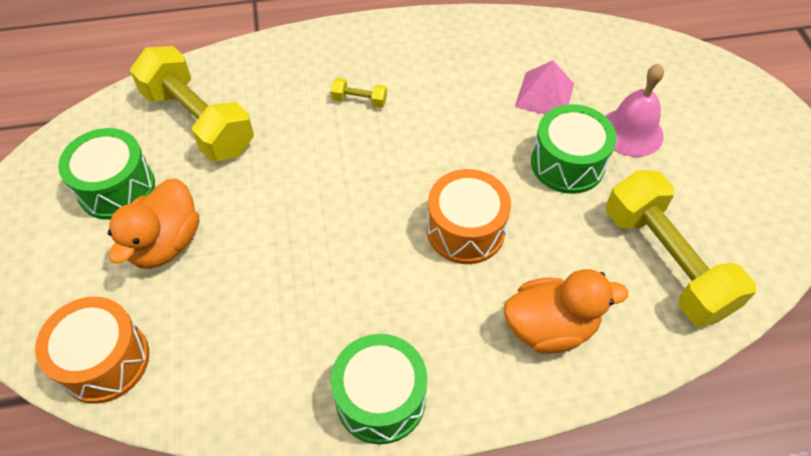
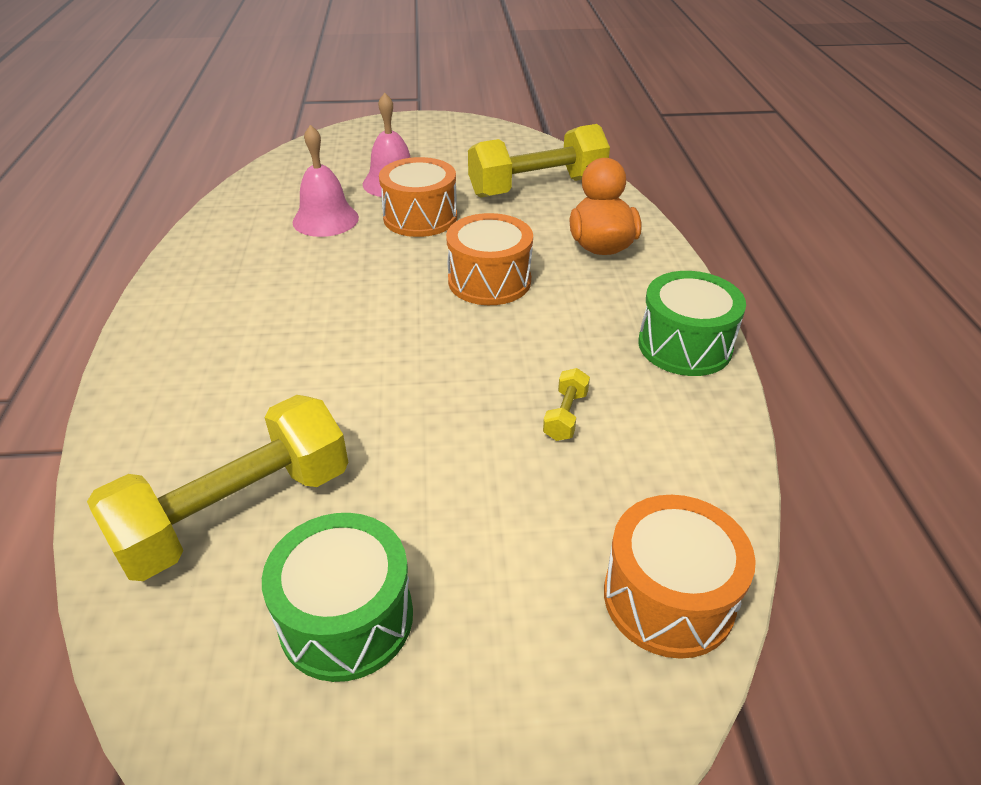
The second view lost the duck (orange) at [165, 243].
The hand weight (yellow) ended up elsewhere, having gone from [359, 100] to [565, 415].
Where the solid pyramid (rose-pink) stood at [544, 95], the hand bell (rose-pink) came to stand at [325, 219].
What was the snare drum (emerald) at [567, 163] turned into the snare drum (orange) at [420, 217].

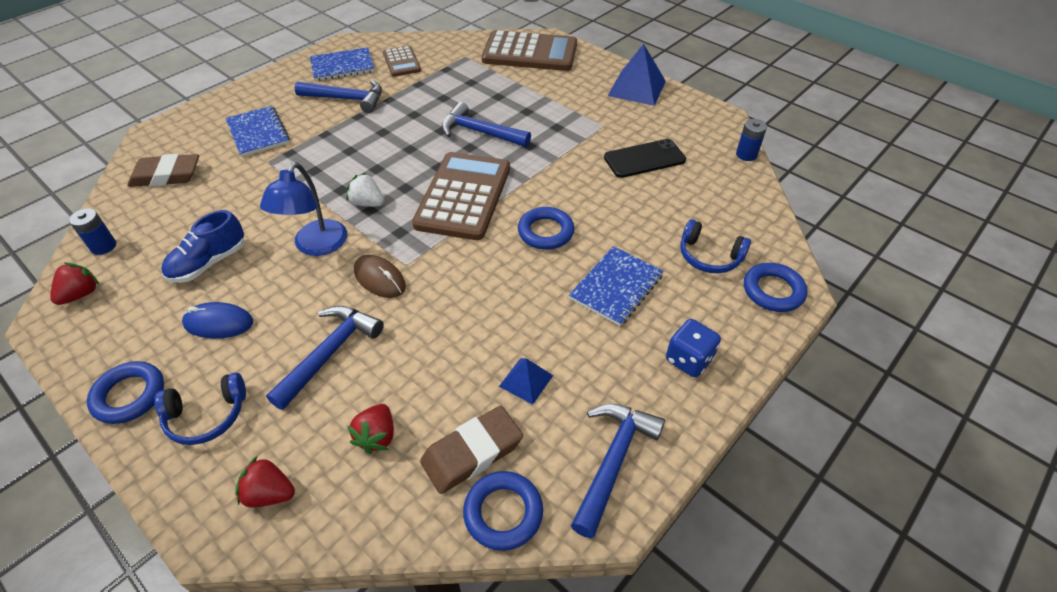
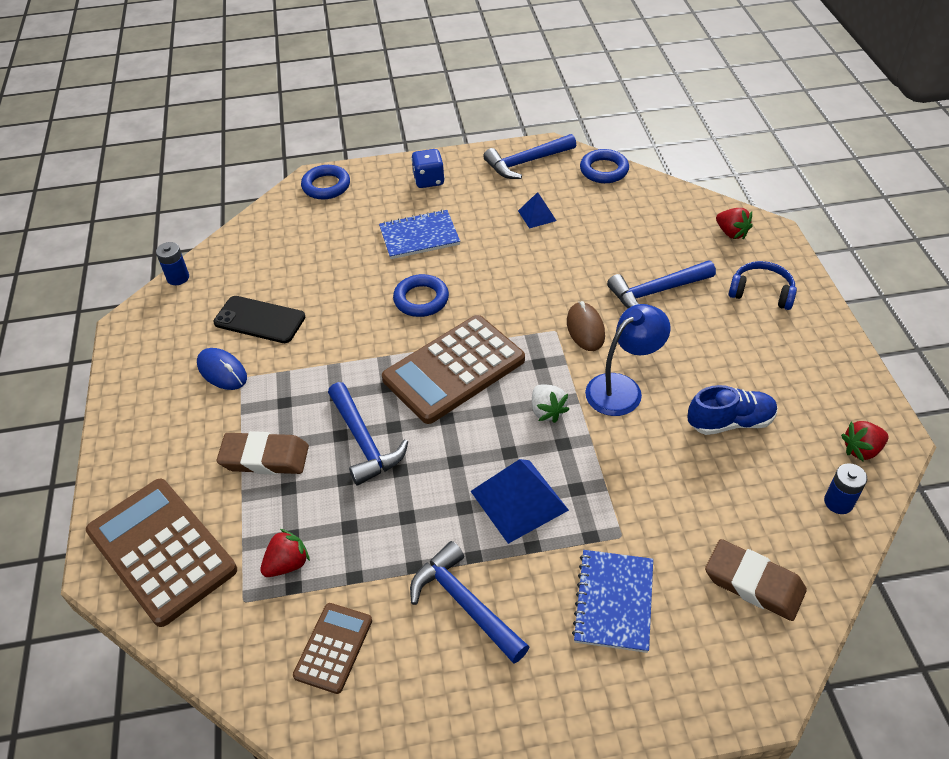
The second view lost the hoop (cobalt) at [129, 395].
The second view lost the notepad (cobalt) at [342, 66].
The second view lost the headphones (cobalt) at [709, 256].
The PC mouse (cobalt) ended up elsewhere, having gone from [218, 323] to [222, 371].
The berry (red) ended up elsewhere, having gone from [377, 436] to [287, 564].
The pencil eraser (dark brown) ended up elsewhere, having gone from [472, 452] to [265, 458].
The solid pyramid (cobalt) ended up elsewhere, having gone from [637, 88] to [519, 500].

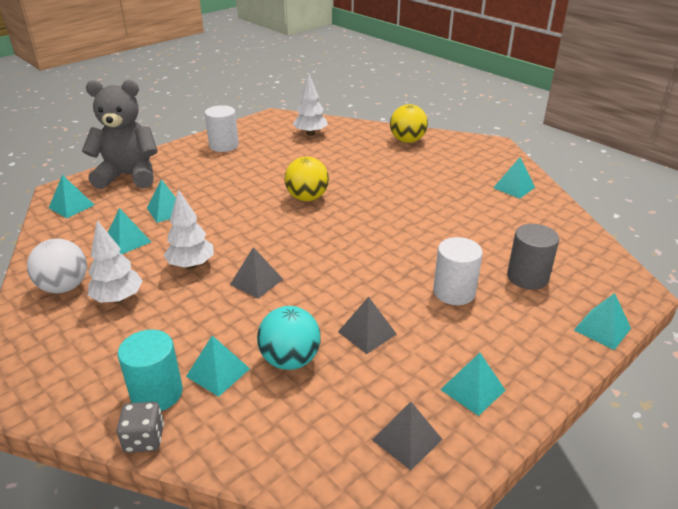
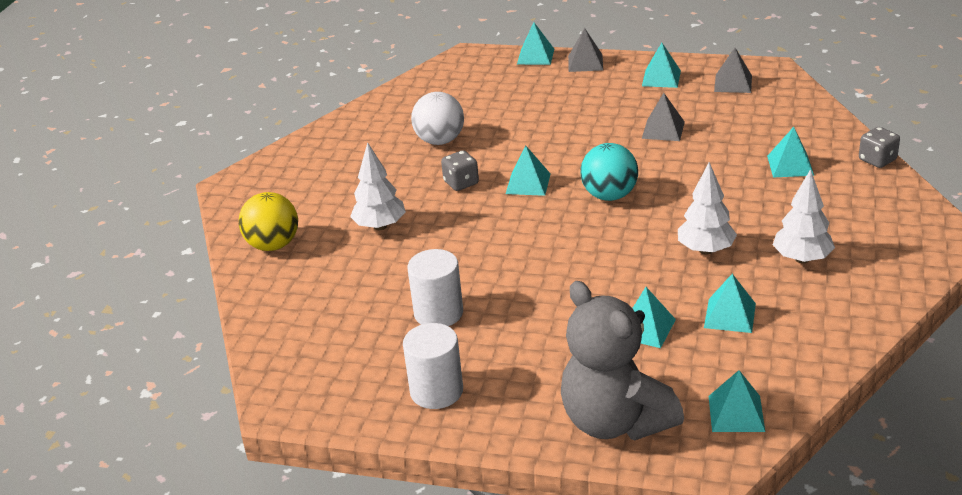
The second view lost the solid cylinder (aqua) at [157, 393].
The second view lost the ball (yellow) at [307, 198].
The second view lost the solid cylinder (grey) at [527, 277].
The second view gained the dice (grey) at [461, 183].
The ball (white) ended up elsewhere, having gone from [64, 287] to [440, 140].
The solid pyramid (grey) ended up elsewhere, having gone from [256, 281] to [585, 63].
The ball (aqua) ended up elsewhere, having gone from [290, 360] to [609, 195].
The toy tree (white) ended up elsewhere, having gone from [310, 134] to [380, 226].
The solid cylinder (white) ended up elsewhere, having gone from [454, 292] to [438, 313].
The solid pyramid (aqua) ended up elsewhere, having gone from [514, 187] to [528, 183].

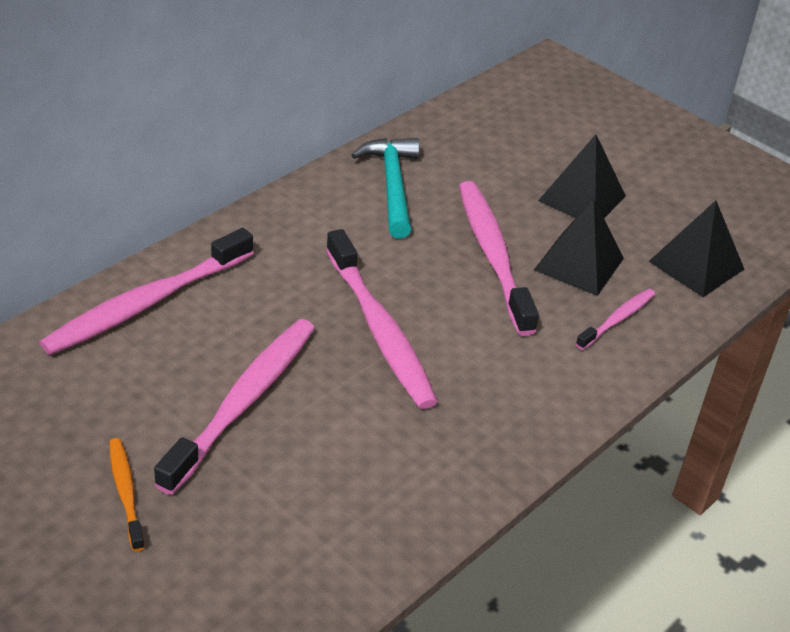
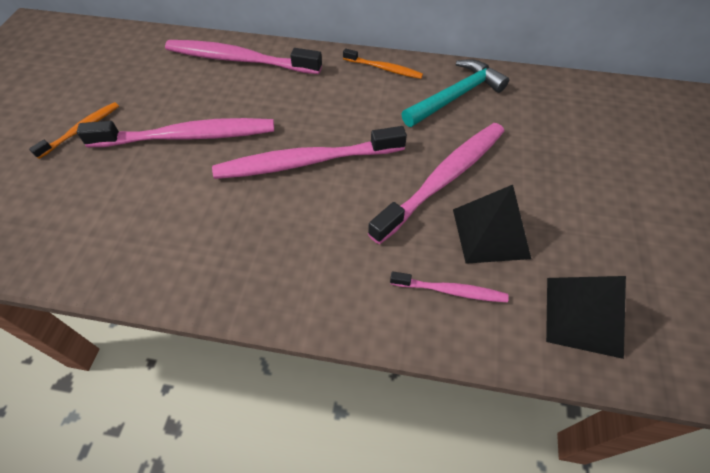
The second view lost the solid pyramid (black) at [582, 198].
The second view gained the tooth brush (orange) at [384, 68].
The tooth brush (rose-pink) at [380, 330] ended up facing another way, 45 degrees clockwise from before.

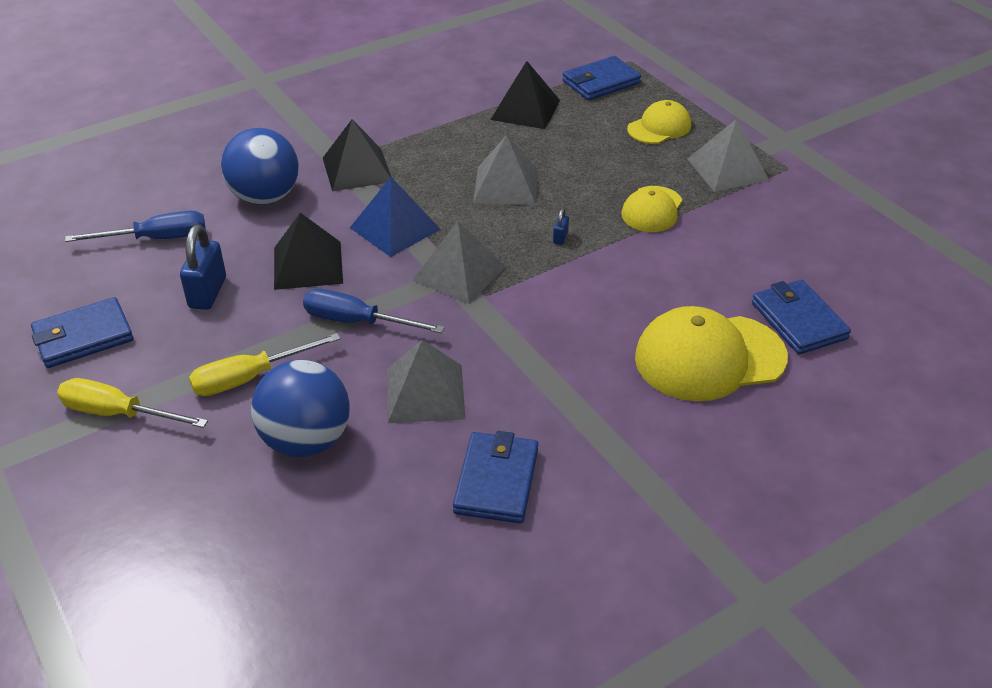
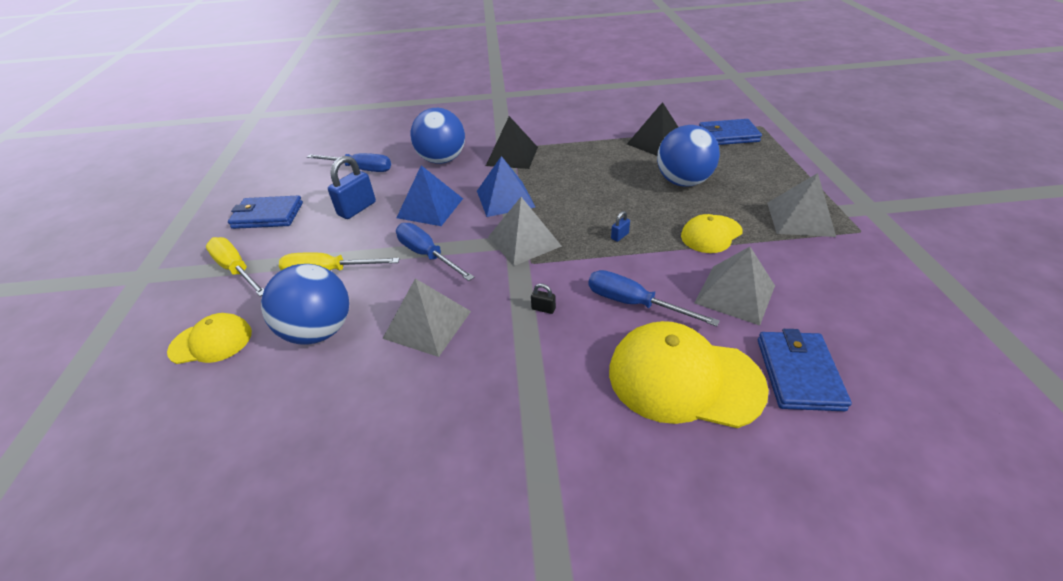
The second view lost the wallet (cobalt) at [496, 481].
The second view gained the small lock (black) at [543, 309].
The second view gained the hand screwdriver (cobalt) at [633, 303].
The second view gained the ball (cobalt) at [683, 182].
The solid pyramid (grey) ended up elsewhere, having gone from [506, 185] to [735, 294].
The peaked cap (yellow) ended up elsewhere, having gone from [659, 127] to [211, 342].
What was the solid pyramid (black) at [308, 265] turned into the solid pyramid (cobalt) at [430, 208].

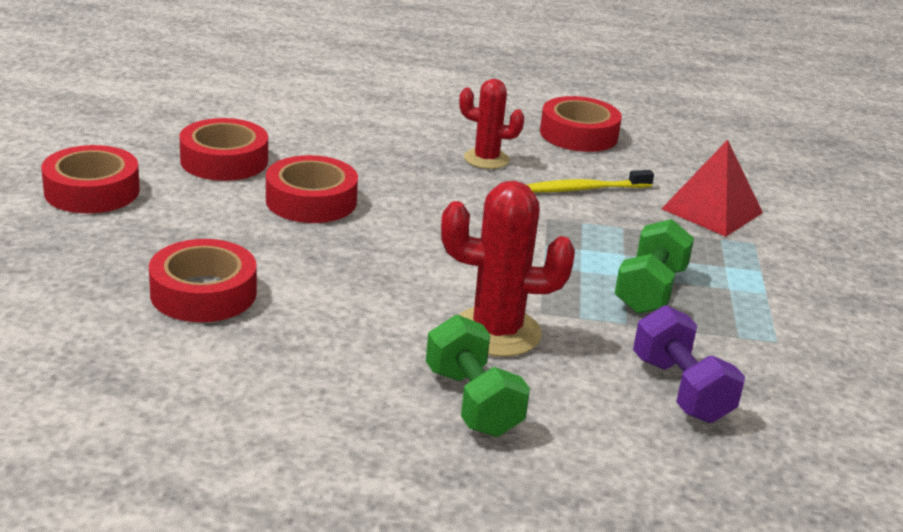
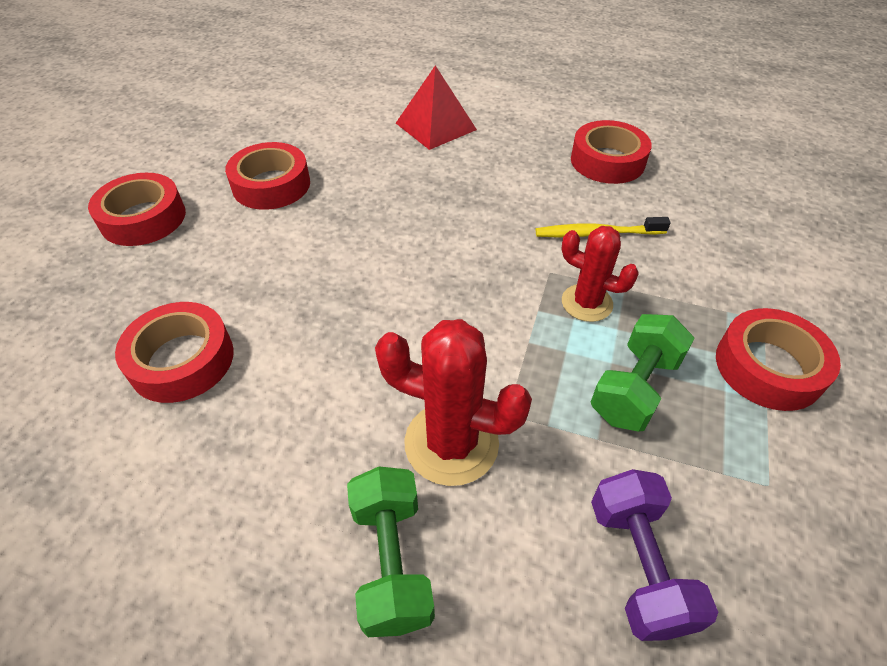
The roll of tape (red) ended up elsewhere, having gone from [311, 201] to [768, 367].
The saguaro cactus (red) ended up elsewhere, having gone from [486, 159] to [587, 303].
The solid pyramid (red) ended up elsewhere, having gone from [712, 210] to [435, 126].

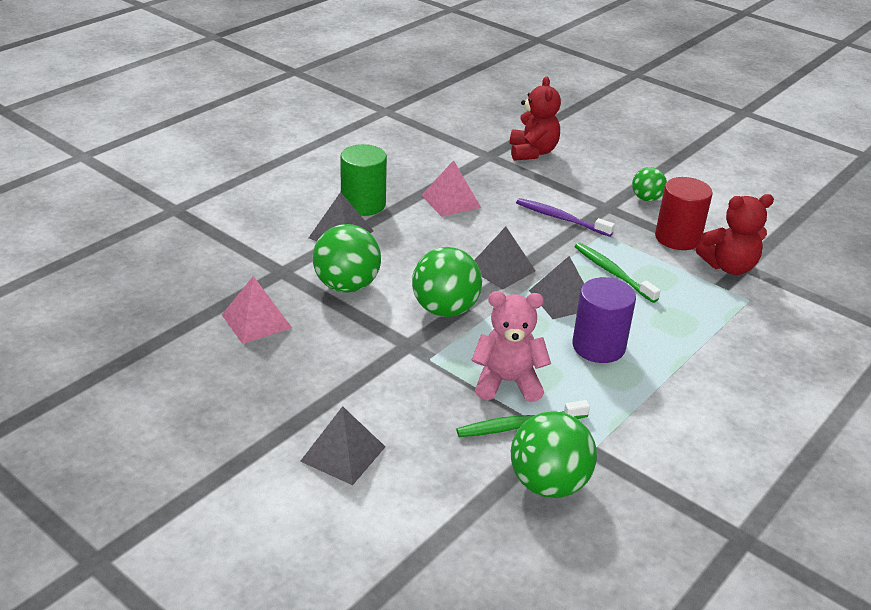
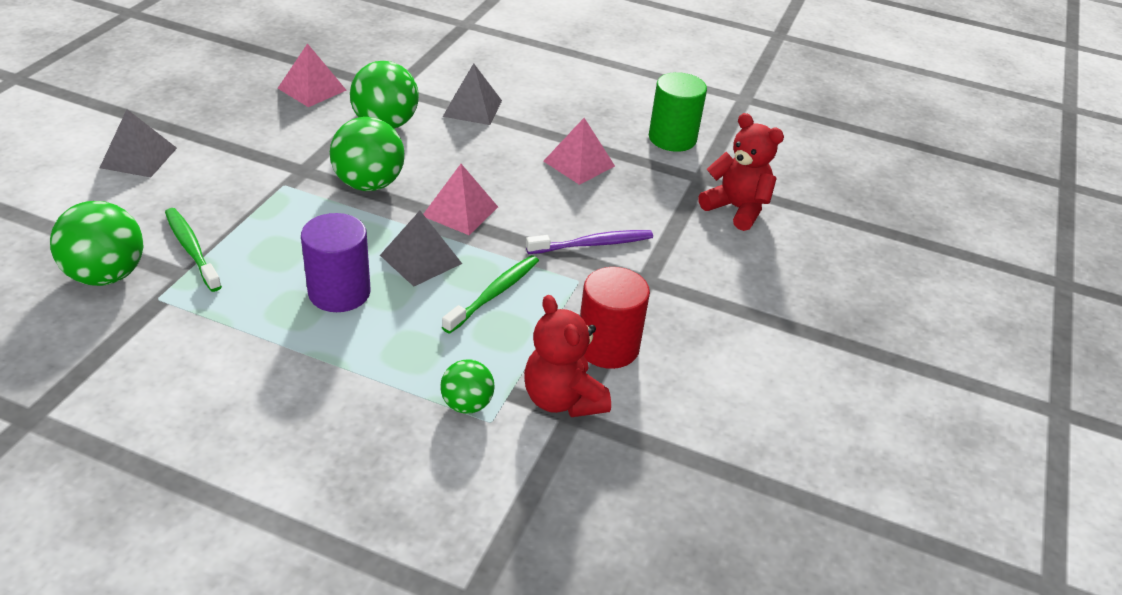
The second view lost the stuffed bear (rose-pink) at [507, 382].
The solid cylinder (emerald) ended up elsewhere, having gone from [363, 204] to [672, 138].
The ball (emerald) ended up elsewhere, having gone from [646, 198] to [467, 404].
What was the solid pyramid (grey) at [501, 269] turned into the solid pyramid (rose-pink) at [460, 211].
The stuffed bear (red) at [532, 152] ended up facing another way, 120 degrees counterclockwise from before.
The tooth brush (purple) at [561, 218] ended up facing another way, 60 degrees clockwise from before.

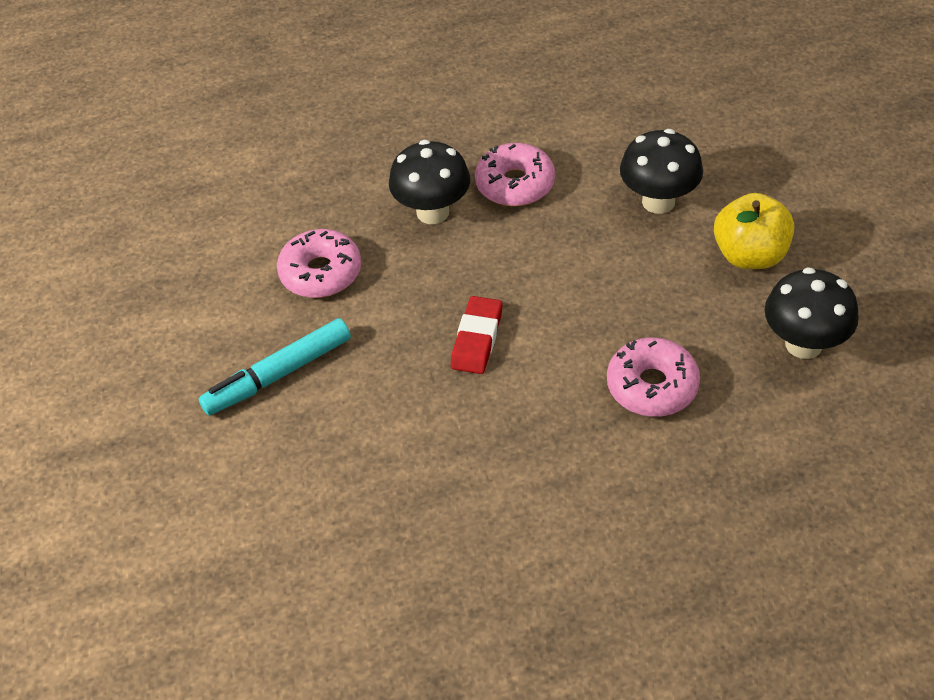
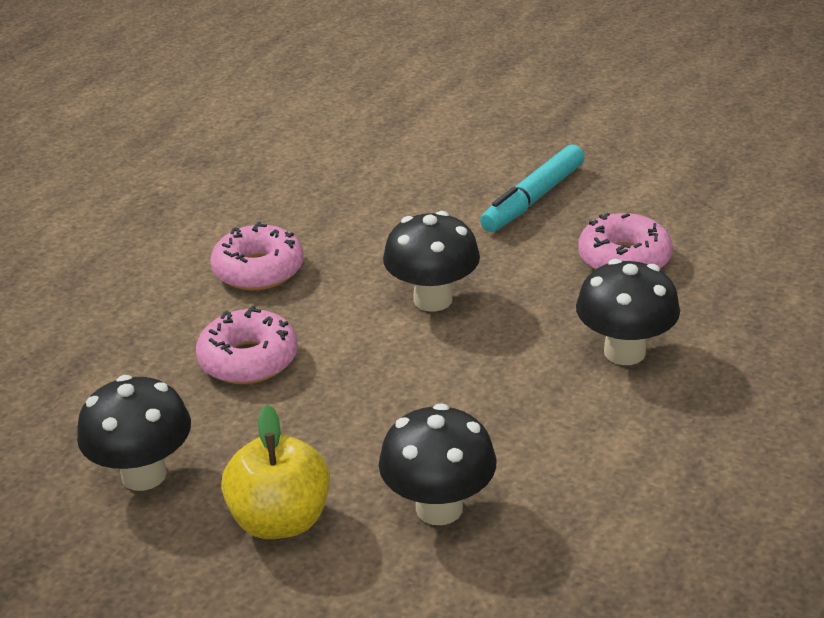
The donut (rose-pink) ended up elsewhere, having gone from [515, 184] to [258, 270].
Where the pencil eraser (red) stood at [477, 339], the fungus (black) came to stand at [433, 300].
The marker pen (aqua) at [279, 374] ended up facing another way, 150 degrees counterclockwise from before.

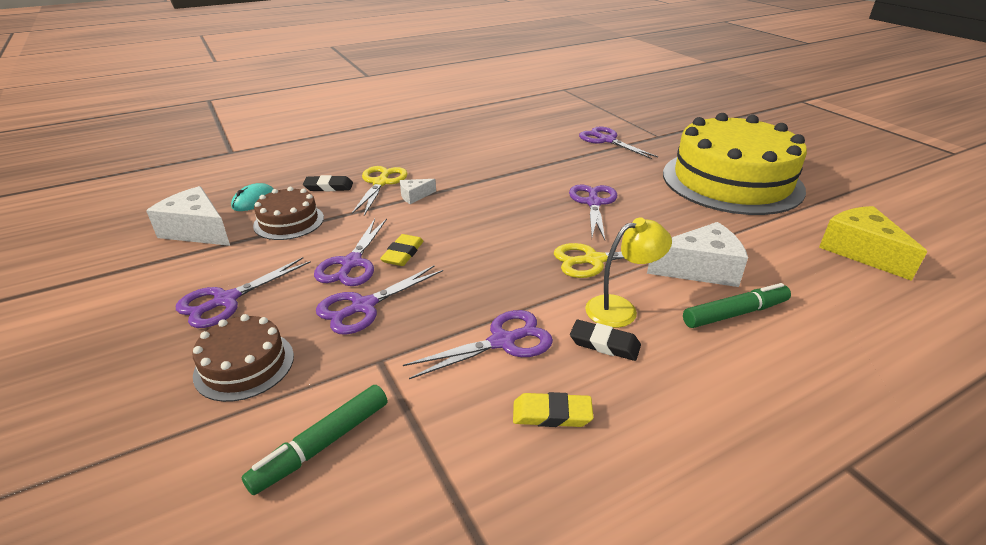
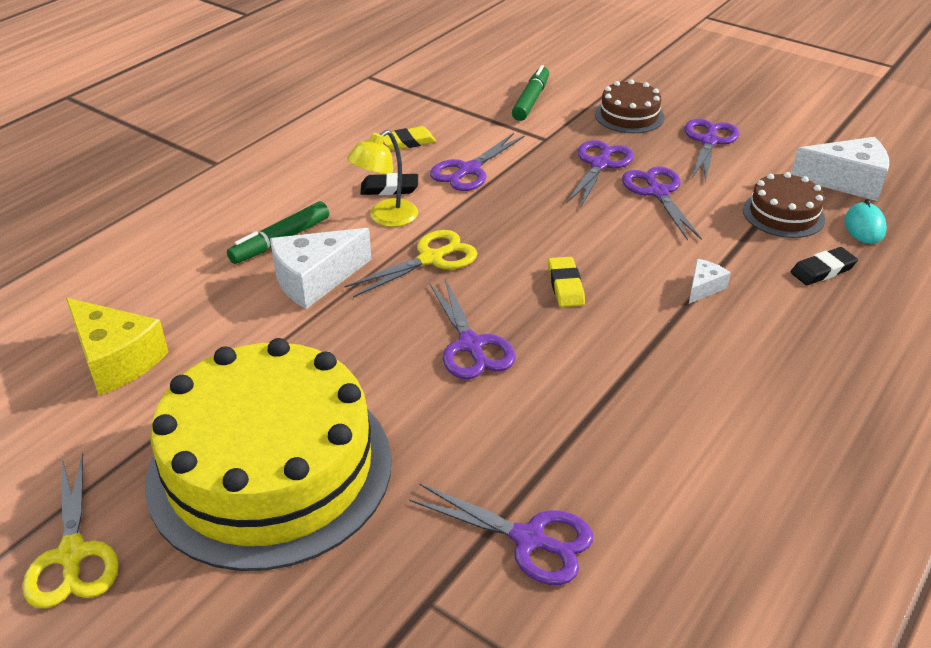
The shears (yellow) ended up elsewhere, having gone from [380, 183] to [72, 555].
The pencil eraser (yellow) ended up elsewhere, having gone from [403, 253] to [565, 286].

